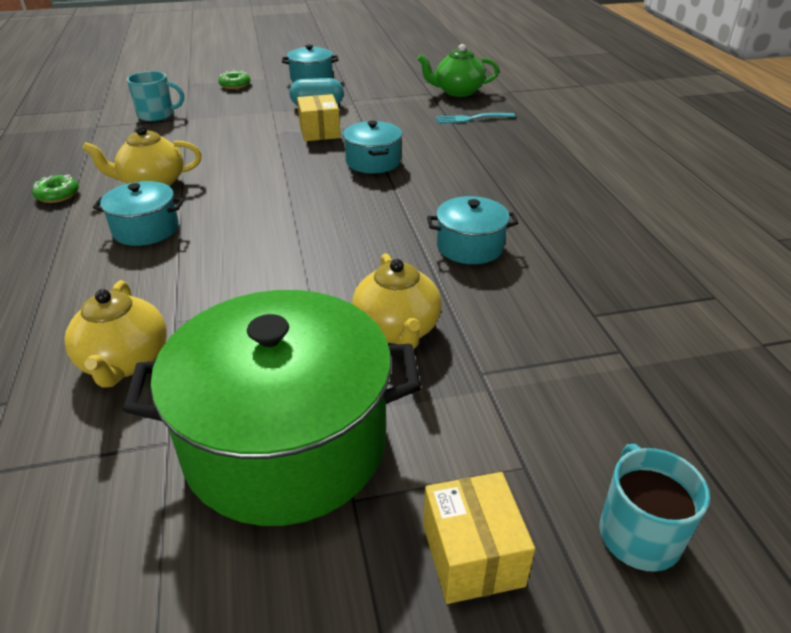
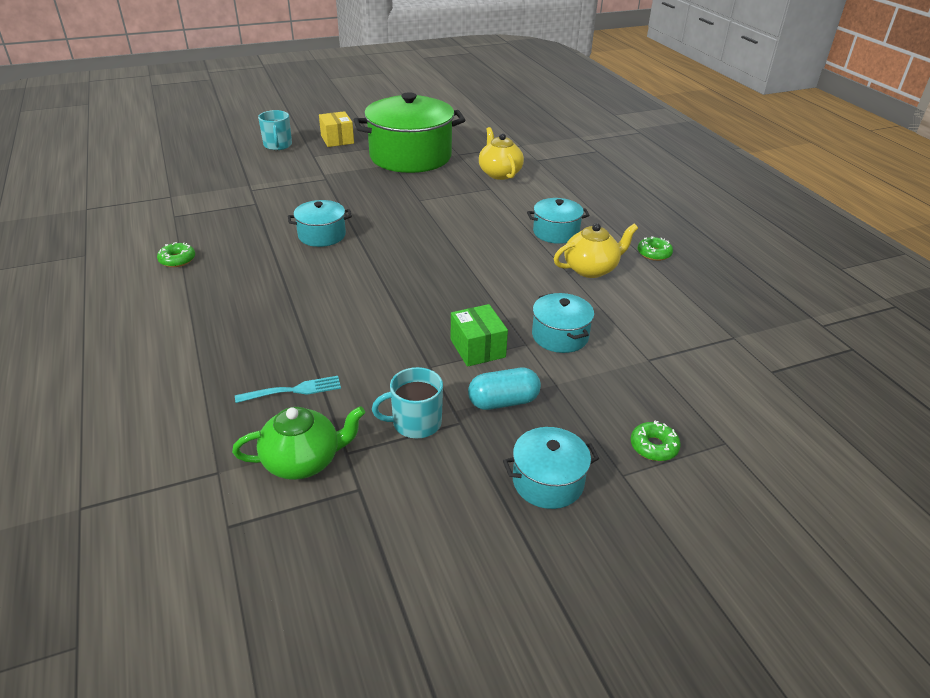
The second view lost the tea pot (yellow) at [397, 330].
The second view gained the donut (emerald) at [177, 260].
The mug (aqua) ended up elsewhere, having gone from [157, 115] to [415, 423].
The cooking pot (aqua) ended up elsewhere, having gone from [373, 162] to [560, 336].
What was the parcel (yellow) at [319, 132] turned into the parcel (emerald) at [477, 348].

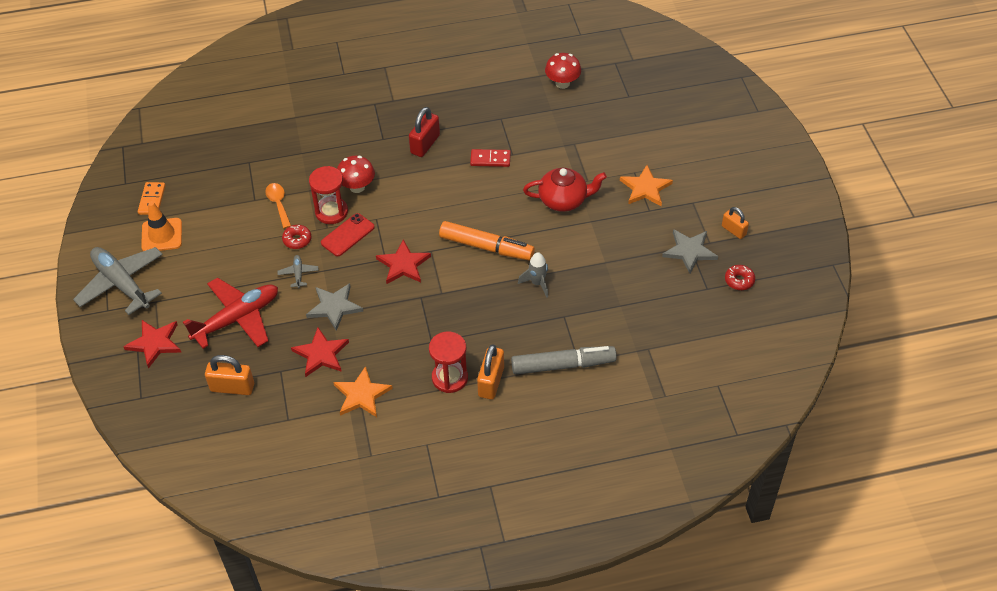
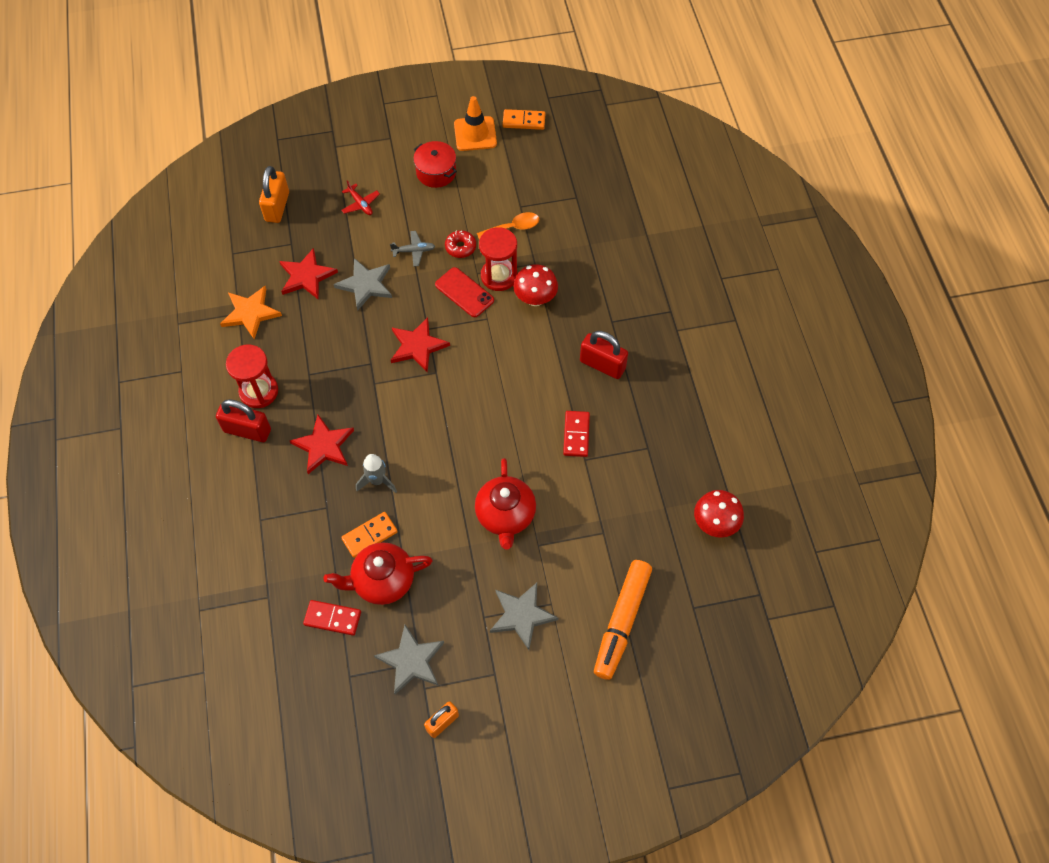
The second view lost the toy plane (grey) at [122, 284].
The second view lost the marker pen (grey) at [563, 365].
The second view lost the donut (red) at [739, 280].
The second view gained the domino (red) at [332, 618].
The second view gained the tea pot (red) at [382, 581].
The second view gained the domino (orange) at [370, 535].
The second view gained the cooking pot (red) at [436, 172].
The star (red) ended up elsewhere, having gone from [155, 343] to [324, 446].
The marker pen (orange) ended up elsewhere, having gone from [486, 247] to [621, 622].
What was the small lock (orange) at [491, 382] turned into the small lock (red) at [247, 430].
What was the star (orange) at [645, 188] turned into the star (grey) at [521, 615].
The size of the toy plane (red) at [237, 319] changed by a factor of 0.42.

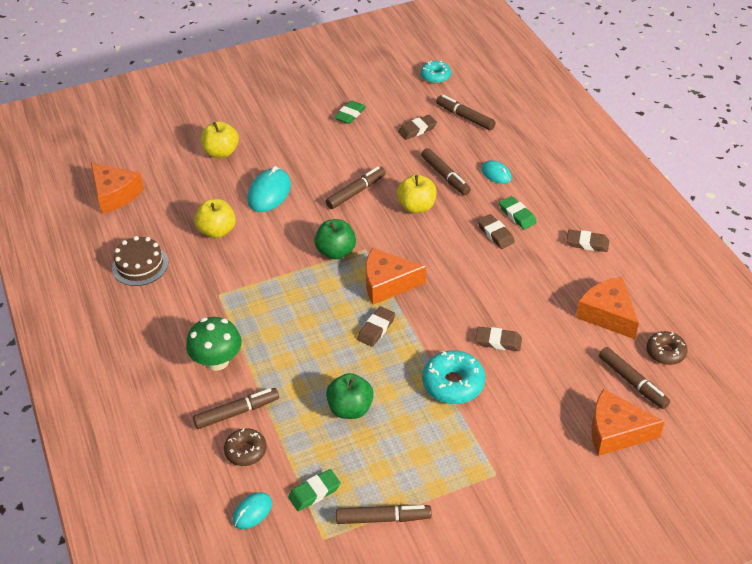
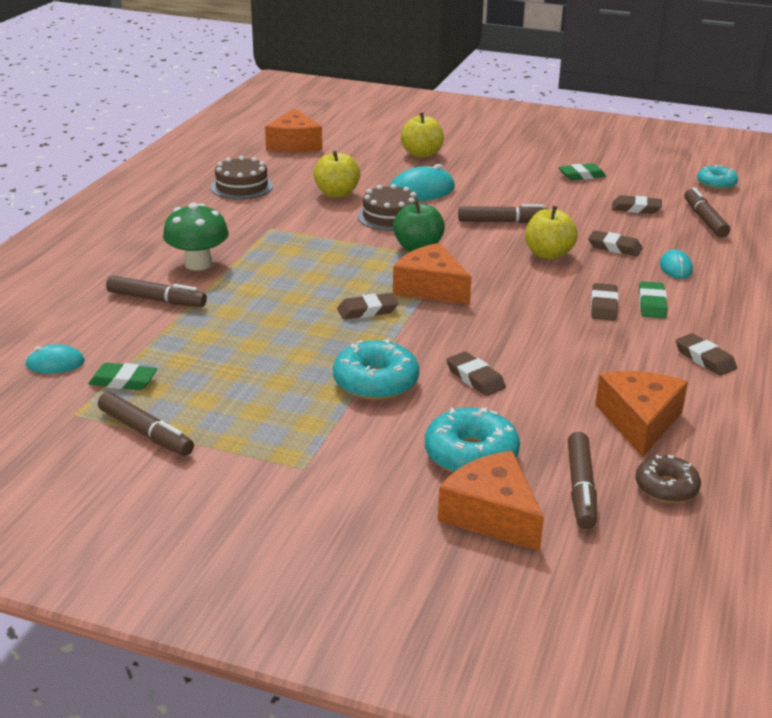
The second view lost the donut (dark brown) at [245, 451].
The second view lost the toy apple (emerald) at [350, 409].
The second view gained the cake (dark brown) at [390, 216].
The second view gained the donut (aqua) at [471, 455].
Where the marker pen (dark brown) stood at [445, 176], the pencil eraser (dark brown) came to stand at [614, 247].

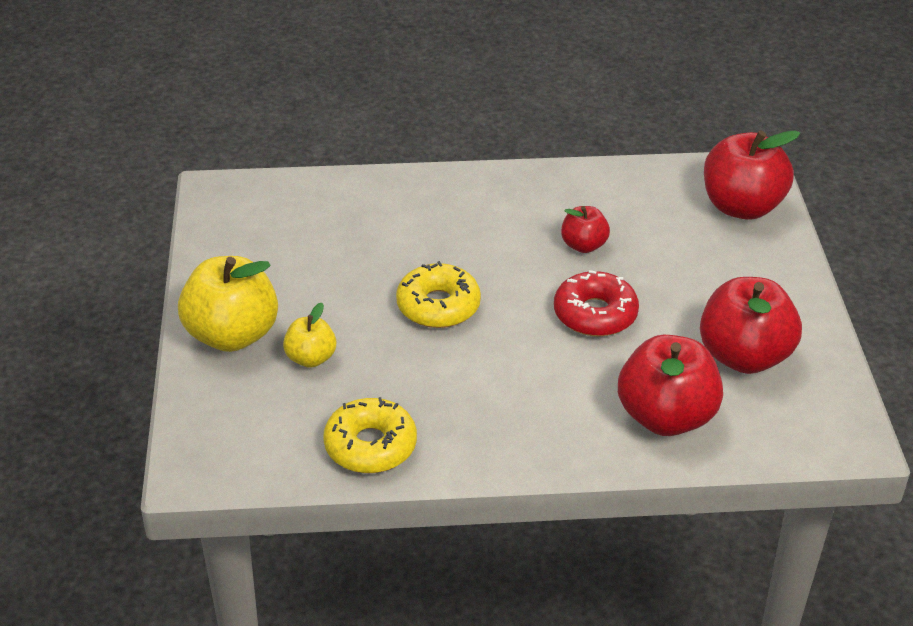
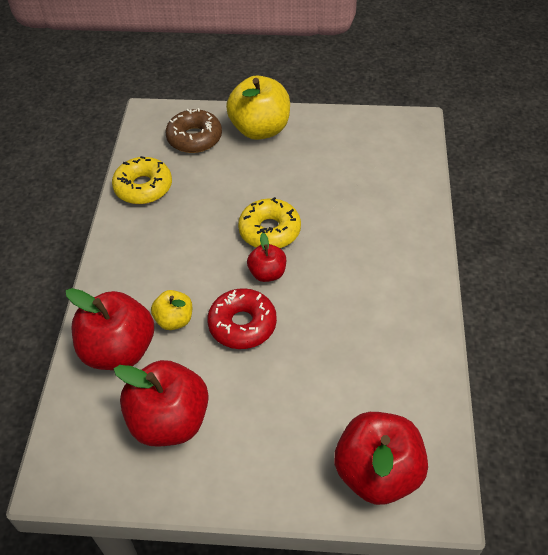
The second view gained the donut (dark brown) at [194, 138].
The toy apple (yellow) ended up elsewhere, having gone from [311, 358] to [174, 320].
The toy apple (red) ended up elsewhere, having gone from [583, 245] to [267, 273].

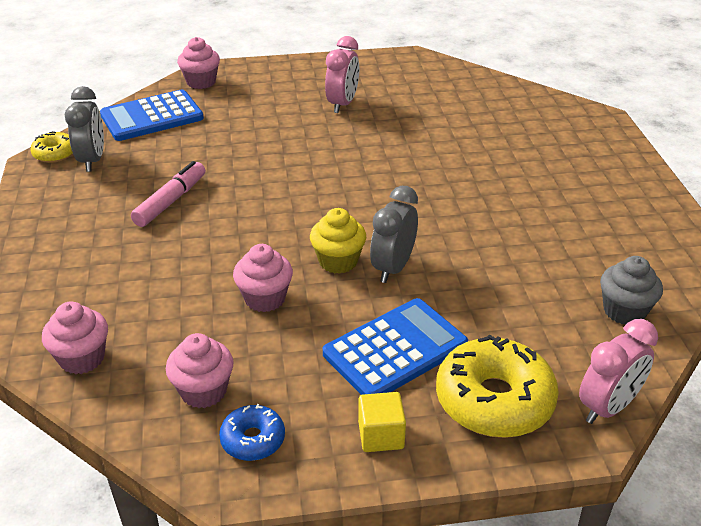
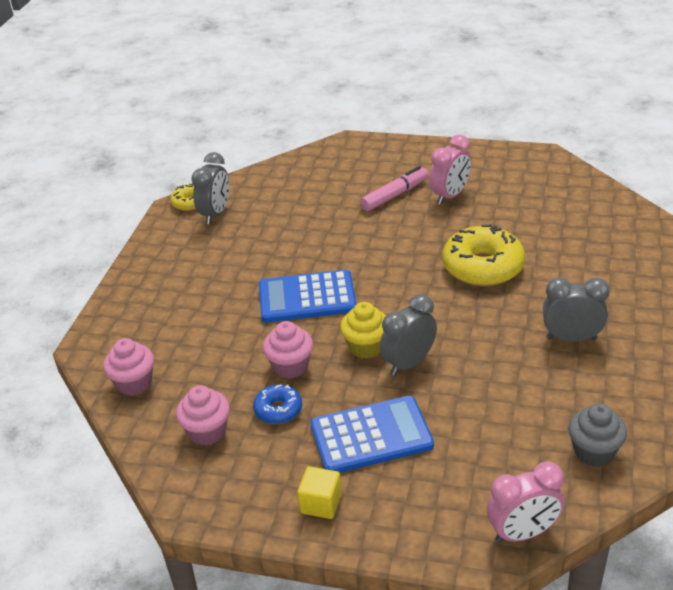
The second view lost the muffin (rose-pink) at [201, 82].
The second view gained the bedside clock (grey) at [571, 338].
The calculator (cobalt) ended up elsewhere, having gone from [152, 117] to [307, 297].
The marker pen (rose-pink) ended up elsewhere, having gone from [170, 201] to [394, 195].
The donut (cobalt) ended up elsewhere, having gone from [253, 439] to [278, 410].
The donut (yellow) ended up elsewhere, having gone from [494, 400] to [483, 267].

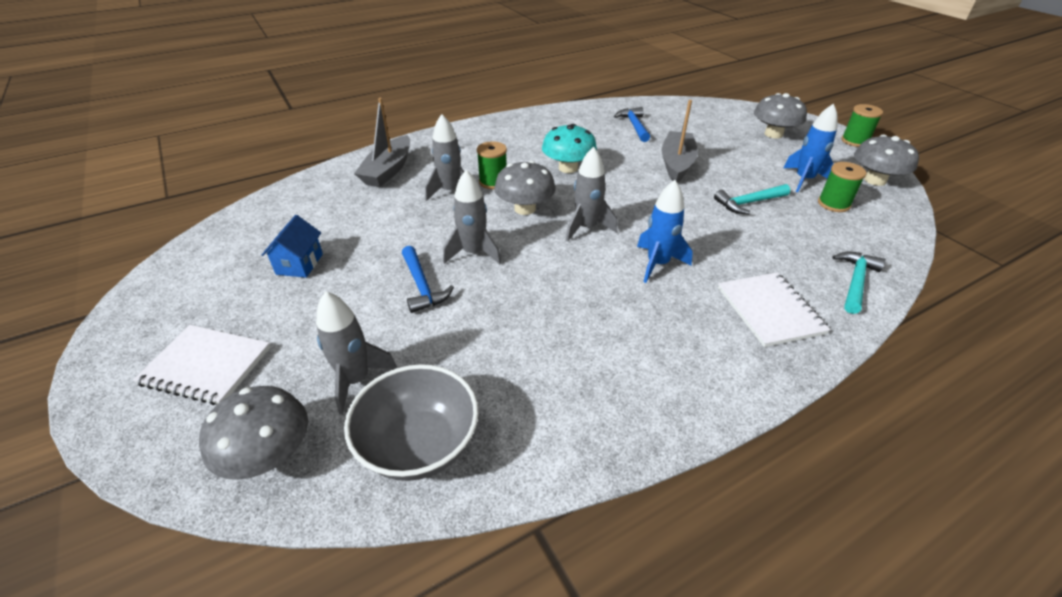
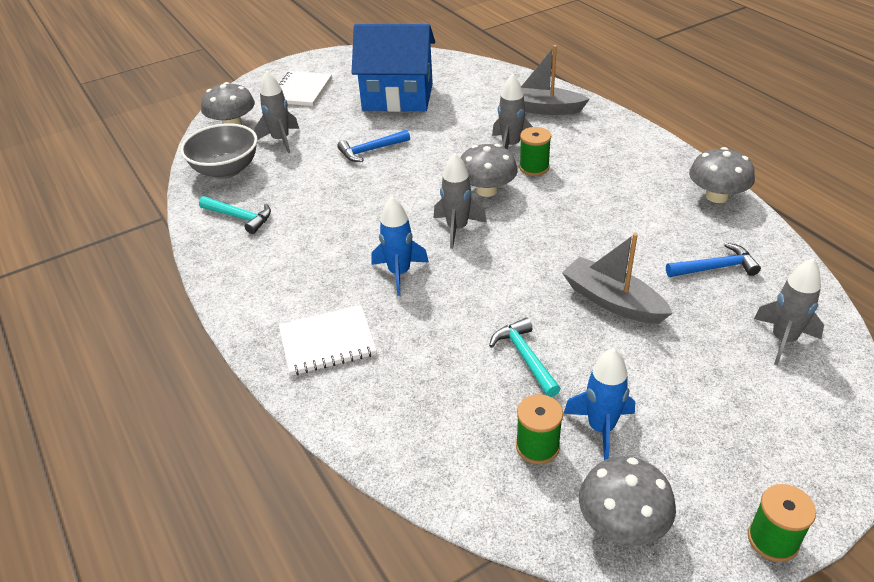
The second view lost the fungus (aqua) at [568, 168].
The spaceship (grey) ended up elsewhere, having gone from [473, 253] to [783, 340].
The fungus (grey) ended up elsewhere, having gone from [773, 134] to [716, 196].
The carpenter's hammer (aqua) ended up elsewhere, having gone from [855, 281] to [240, 217].
The toy boat (grey) at [676, 164] ended up facing another way, 150 degrees counterclockwise from before.
The size of the cottage (cobalt) at [299, 264] changed by a factor of 2.25.

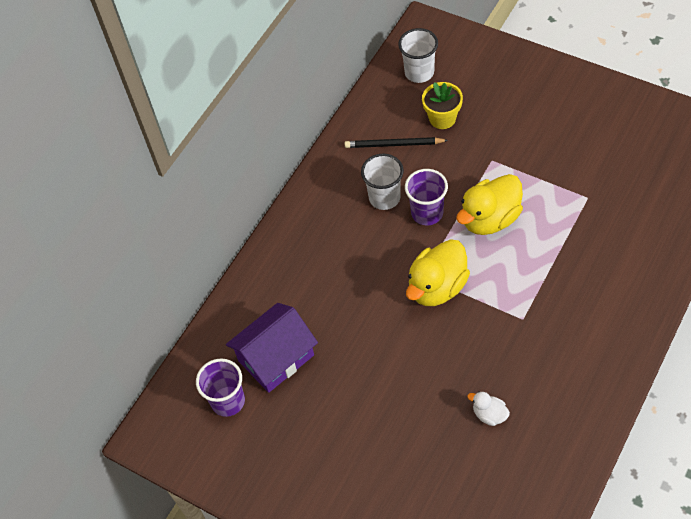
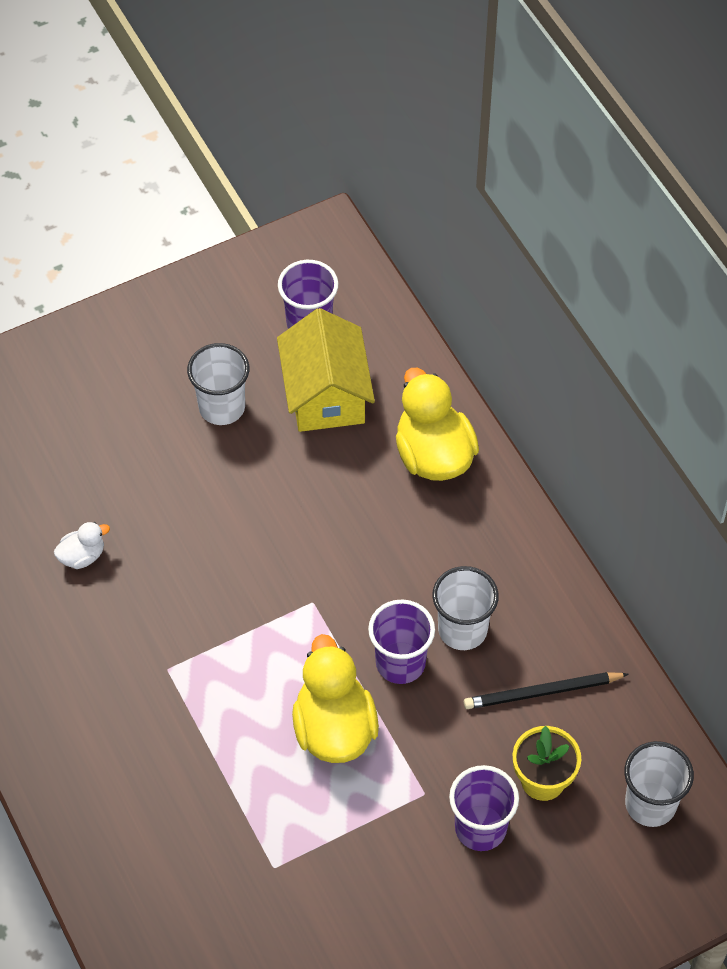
The second view gained the cup (white) at [222, 407].
The second view gained the cup (purple) at [480, 828].
The duck (yellow) ended up elsewhere, having gone from [437, 287] to [433, 455].
What was the cottage (purple) at [276, 358] turned into the cottage (yellow) at [325, 394].
The wooden pencil (black) at [394, 144] ended up facing another way, 135 degrees counterclockwise from before.

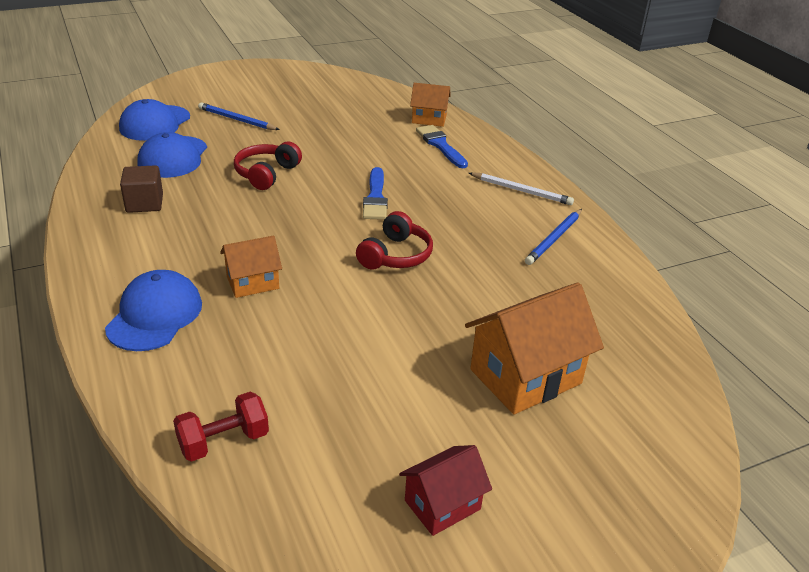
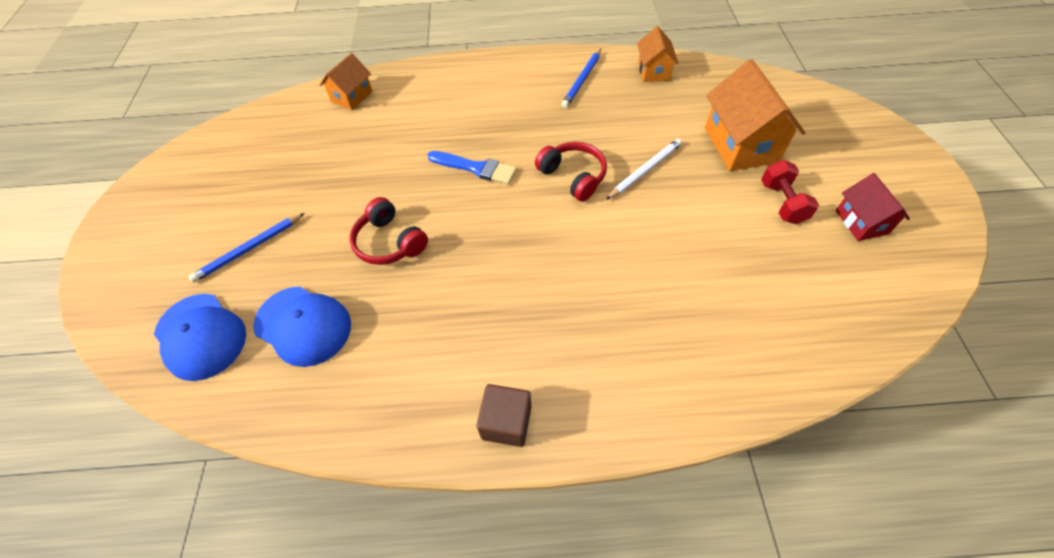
The second view lost the peaked cap (cobalt) at [155, 315].
The second view lost the paint brush (cobalt) at [440, 145].
The cube (dark brown) ended up elsewhere, having gone from [144, 203] to [506, 422].
The hand weight (red) ended up elsewhere, having gone from [223, 441] to [782, 203].
The cottage (orange) ended up elsewhere, having gone from [253, 282] to [653, 71].
The wooden pencil (white) ended up elsewhere, having gone from [521, 191] to [644, 170].
The wooden pencil (cobalt) at [554, 239] ended up facing another way, 60 degrees clockwise from before.

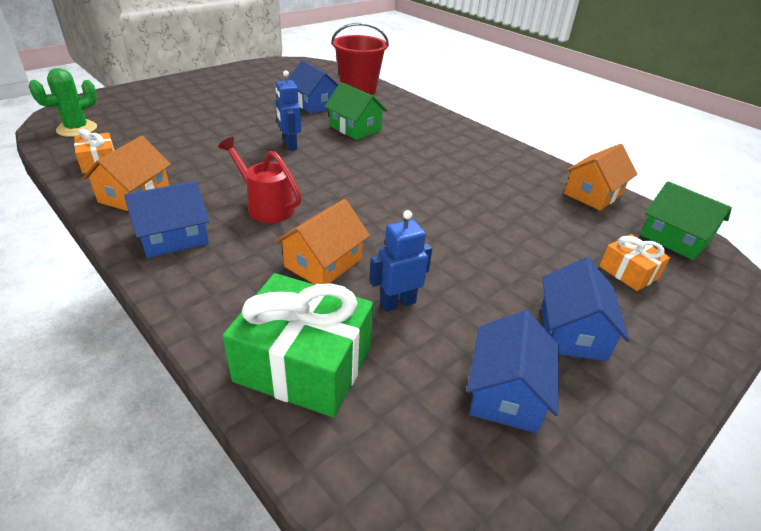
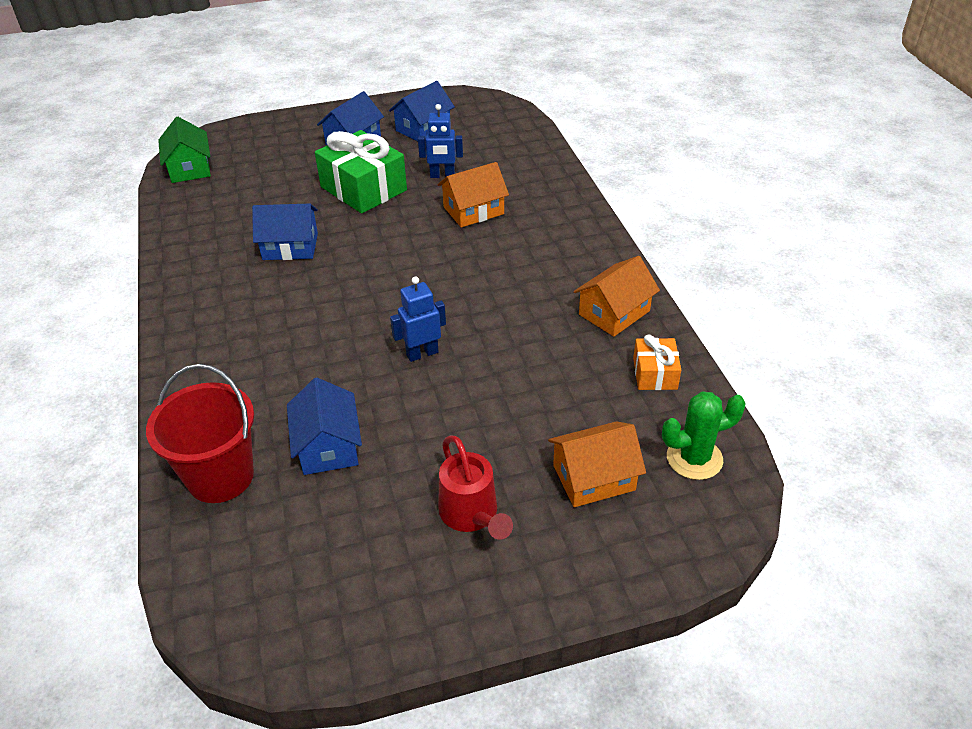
The second view lost the cottage (emerald) at [355, 128].
The second view lost the gift (orange) at [628, 272].
The cottage (cobalt) ended up elsewhere, having gone from [174, 237] to [290, 246].
The sprinkling can (red) ended up elsewhere, having gone from [266, 206] to [472, 515].
The gift (emerald) ended up elsewhere, having gone from [304, 364] to [363, 189].
The cottage (orange) ended up elsewhere, having gone from [593, 194] to [594, 478].
The robot figure (cobalt) at [289, 145] ended up facing another way, 120 degrees counterclockwise from before.

